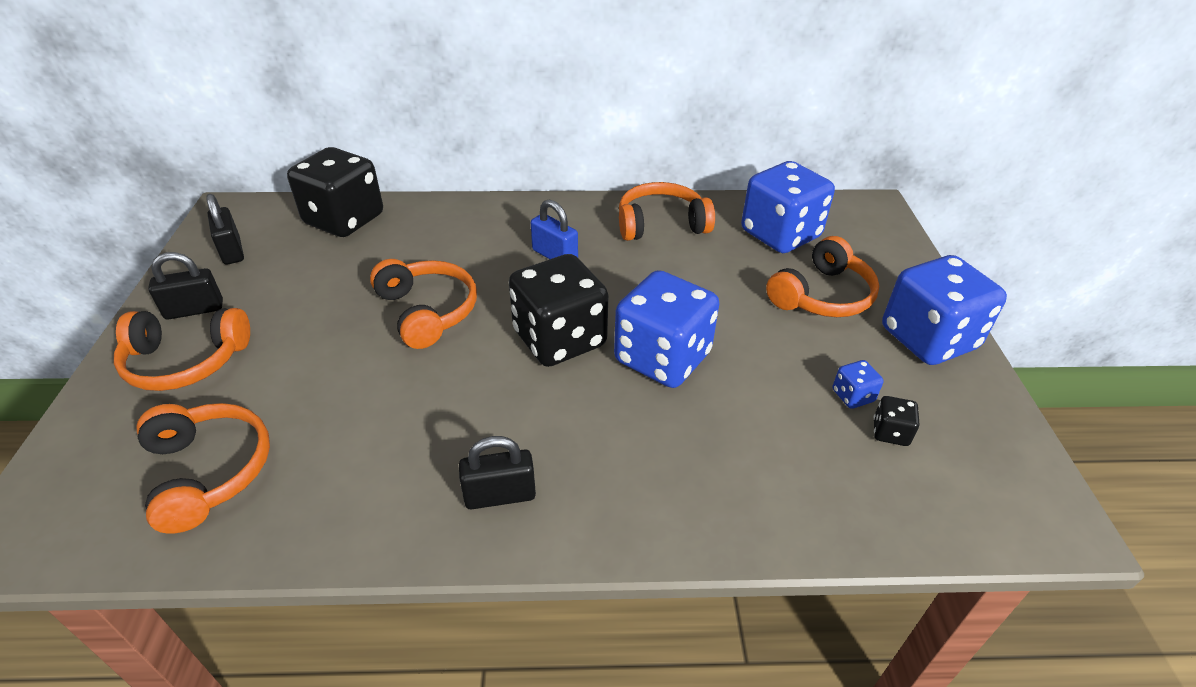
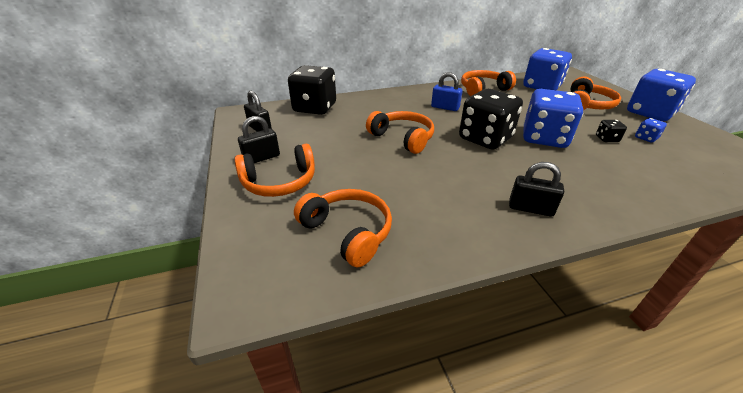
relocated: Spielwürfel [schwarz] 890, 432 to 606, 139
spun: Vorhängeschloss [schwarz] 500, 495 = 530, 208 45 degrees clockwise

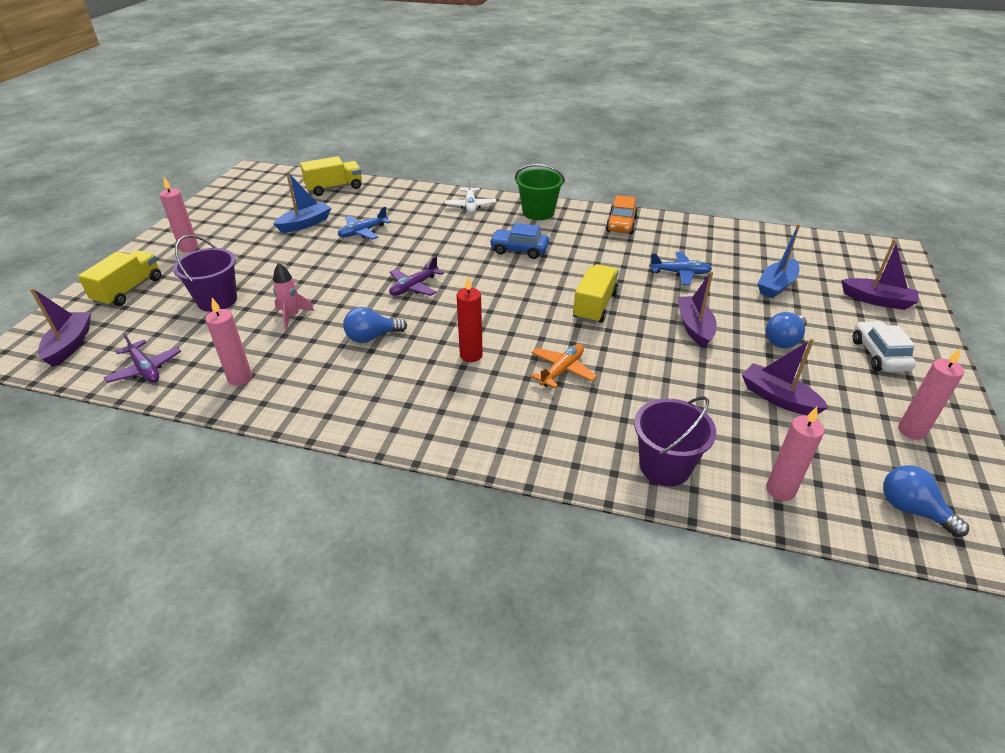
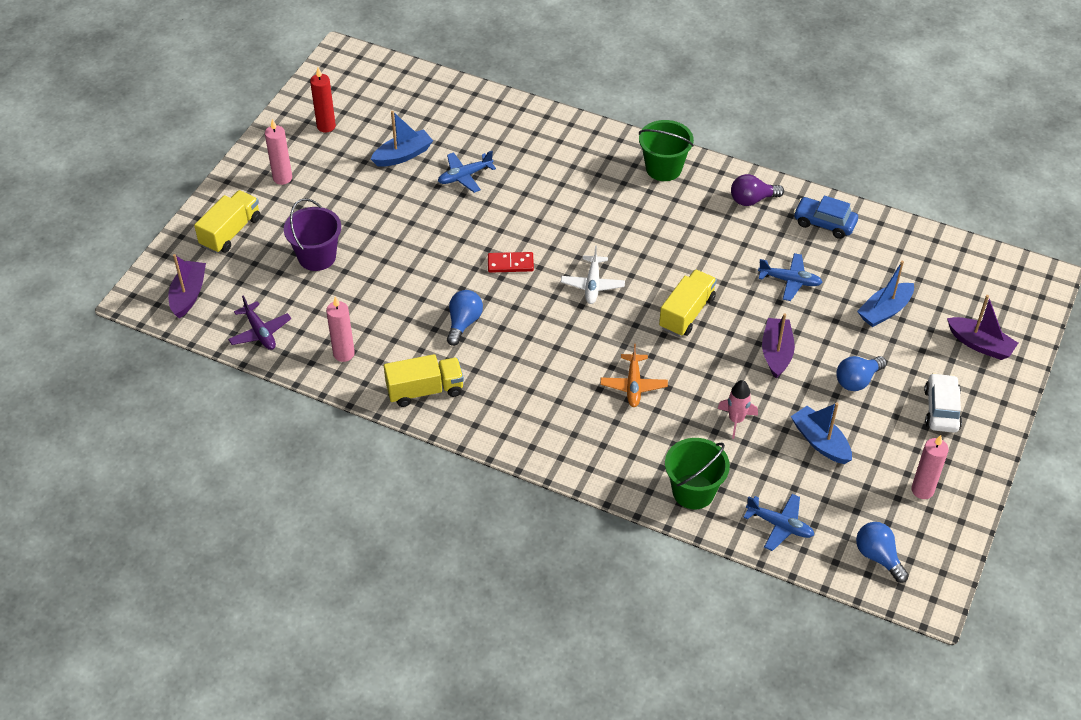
relocated: Rakete [rosa] 292, 316 to 736, 420; Lastwagen [gelb] 334, 188 to 425, 390; Flugzeug [weiß] 470, 206 to 592, 285; Kerze [rot] 471, 355 to 326, 126; Auto [blau] 519, 250 to 824, 223
exchanged: Flugzeug [lila] 414, 287 to Dominostein [rot] 510, 264; Auto [orange] 621, 224 to Glühbirne [lila] 752, 200; Kerze [rosa] 780, 490 to Flugzeug [blau] 780, 525
colour: Eimer [lila] 665, 466 to Eimer [grün] 693, 491; Boot [lila] 778, 398 to Boot [blau] 820, 442
spun: Glühbirne [blau] 372, 337 = 463, 323 120 degrees clockwise; Flugzeug [orange] 562, 370 = 633, 385 135 degrees clockwise

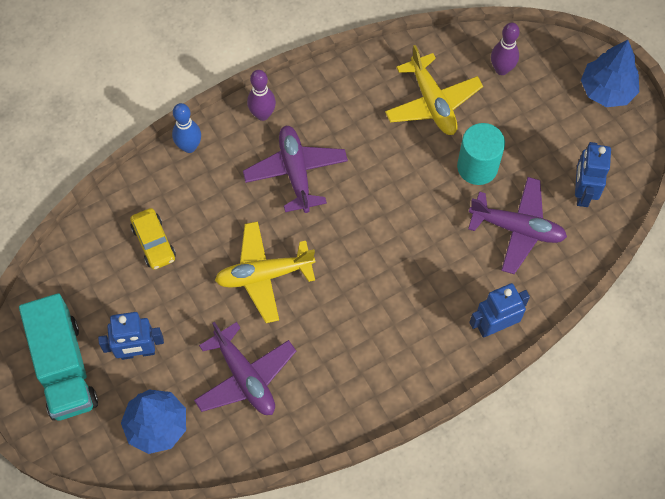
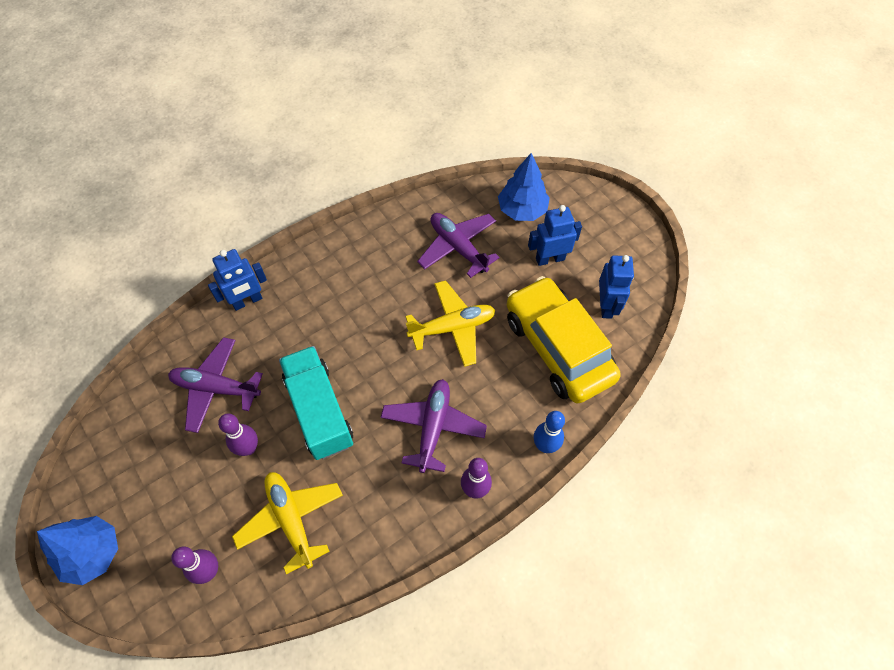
relocated: Lastwagen [türkis] 64, 368 to 319, 411; Roboter [blau] 582, 192 to 606, 306
exchanged: Vollzylinder [türkis] 477, 167 to Bowlingkegel [lila] 248, 448
spun: Flugzeug [lila] 296, 172 = 433, 427 150 degrees counterclockwise
size: Auto [gelb] 154, 242 = 558, 348 x2.24

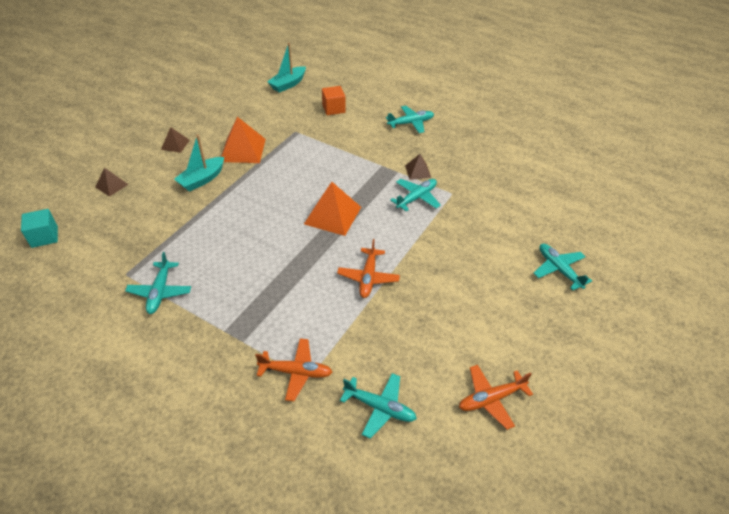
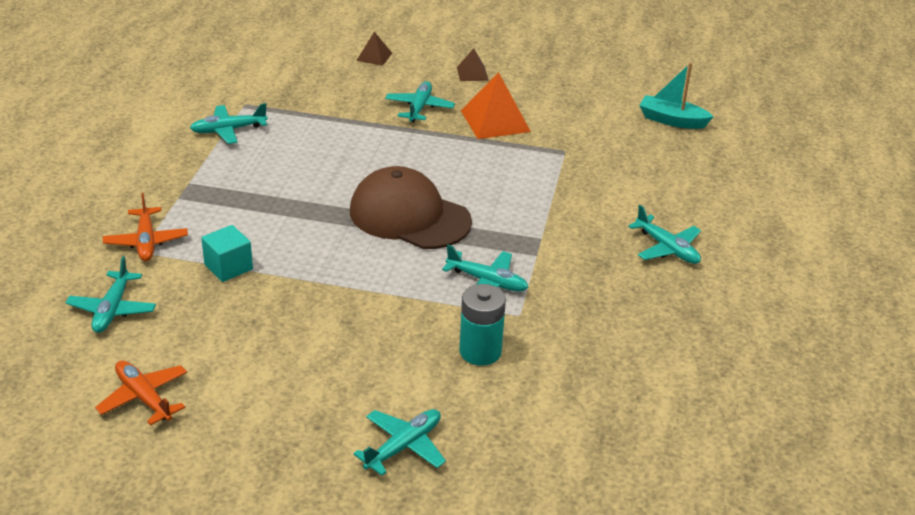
missing: Kubus [orange] 333, 109; Flugzeug [orange] 368, 277; Pyramide [braun] 418, 171
appeared: Batterie [türkis] 480, 351
relocated: Kubus [türkis] 44, 237 to 228, 267
exchanged: Boot [türkis] 202, 179 to Flugzeug [türkis] 419, 108; Pyramide [orange] 333, 215 to Kappe [braun] 409, 216

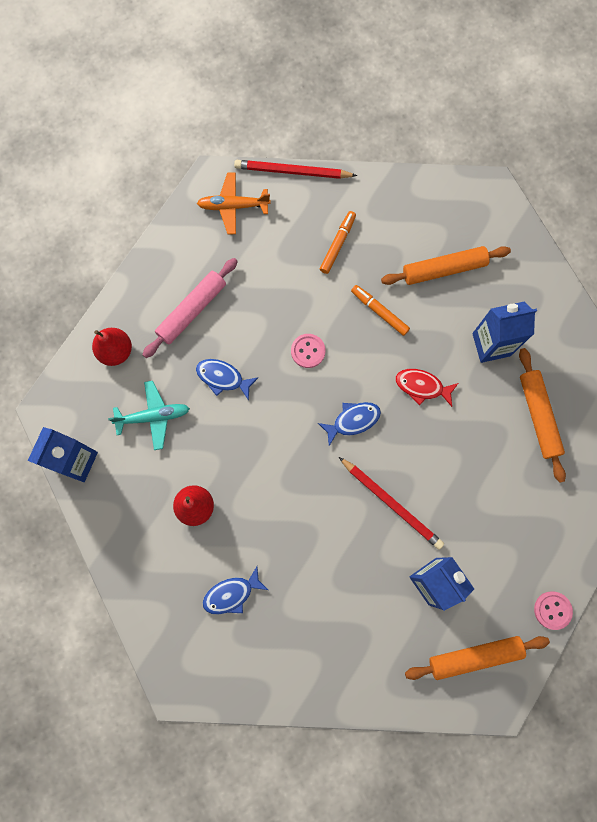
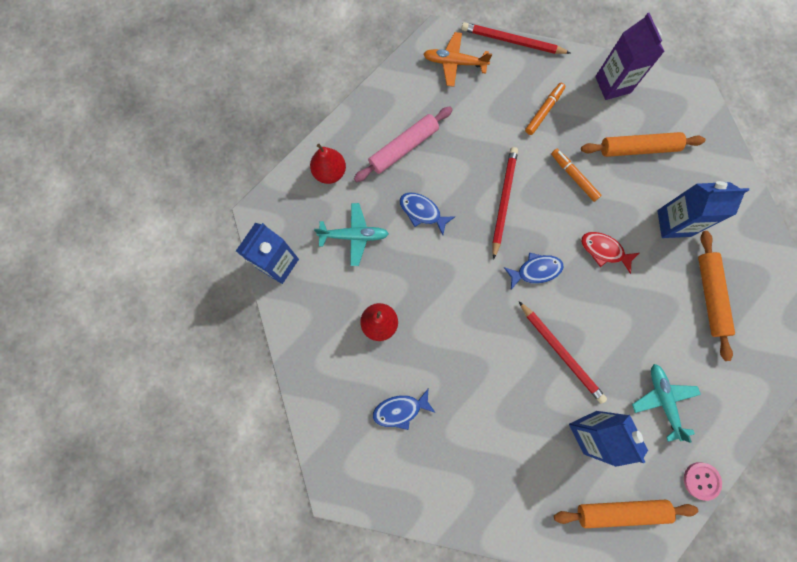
appeared: Getränkekarton [lila] 612, 84; Flugzeug [türkis] 663, 400
exchanged: Knopf [rosa] 308, 351 to Bleistift [rot] 503, 201

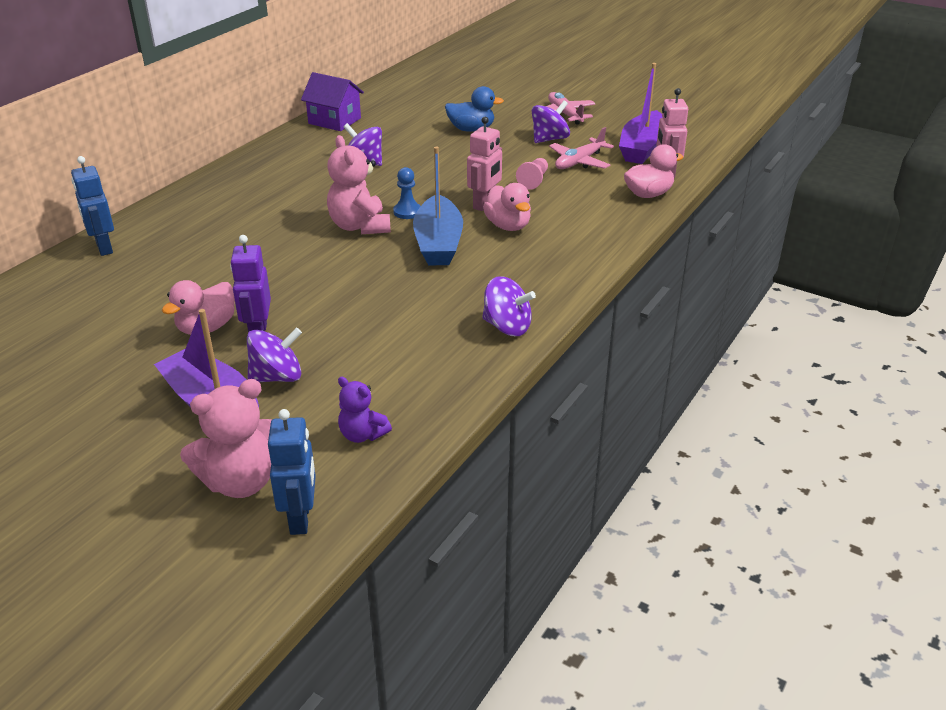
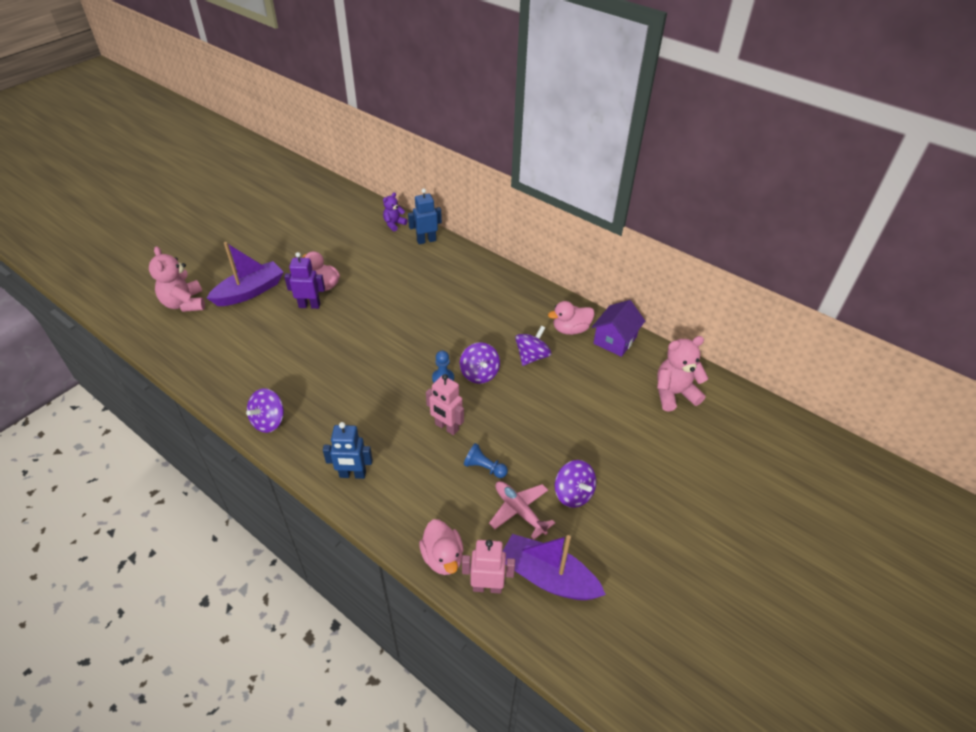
missing: Boot [blau] 438, 243; Ente [blau] 471, 129; Flugzeug [rosa] 565, 114
relocated: Kreisel [lila] 277, 377 to 479, 374; Roboter [blau] 300, 518 to 352, 474; Teddybär [rosa] 360, 226 to 674, 394; Teddybär [lila] 362, 434 to 394, 224; Ente [rosa] 508, 226 to 570, 329
colour: Bauer [rosa] 534, 180 to Bauer [blau] 484, 467

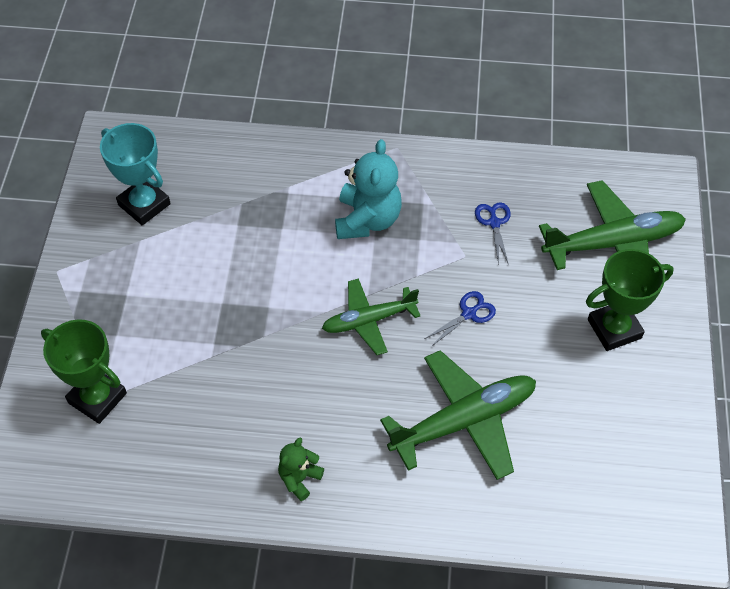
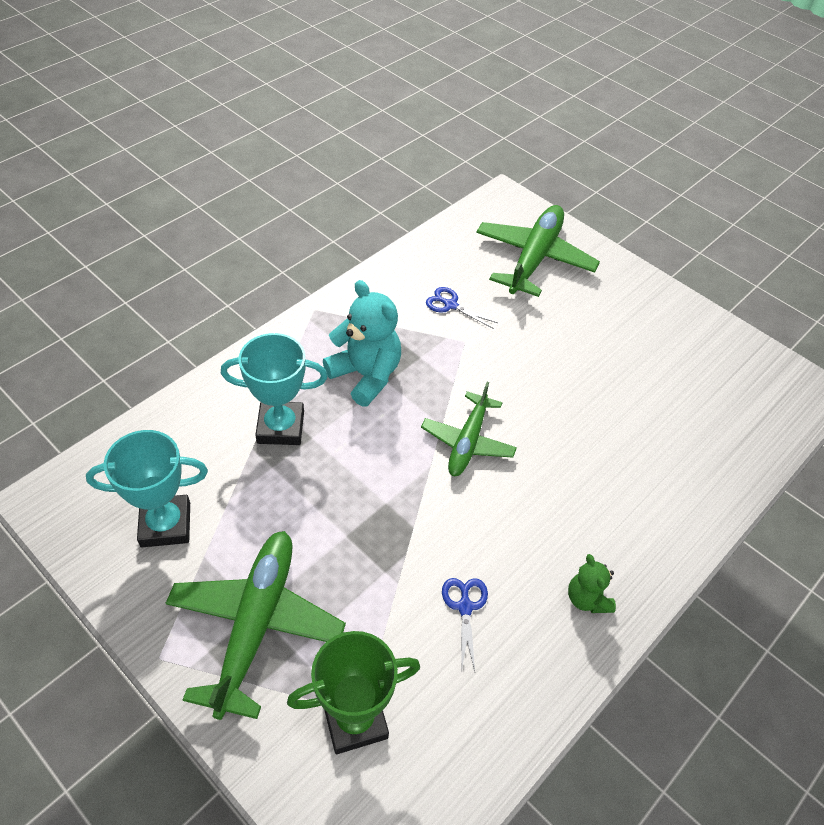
missing: Pokal [grün] 614, 329
appeared: Pokal [türkis] 280, 427
relocated: Flugzeug [grün] 463, 421 to 255, 625; Schere [blau] 469, 314 to 465, 607

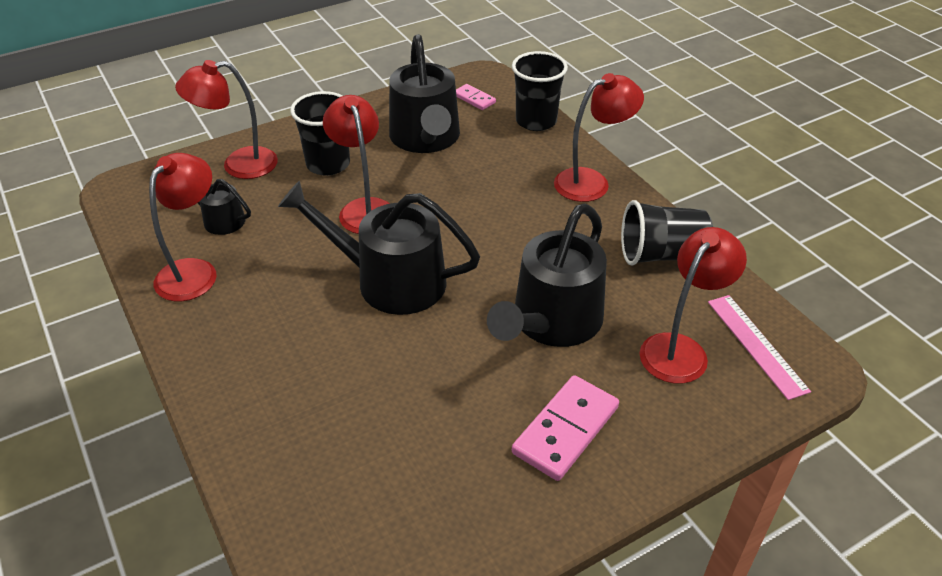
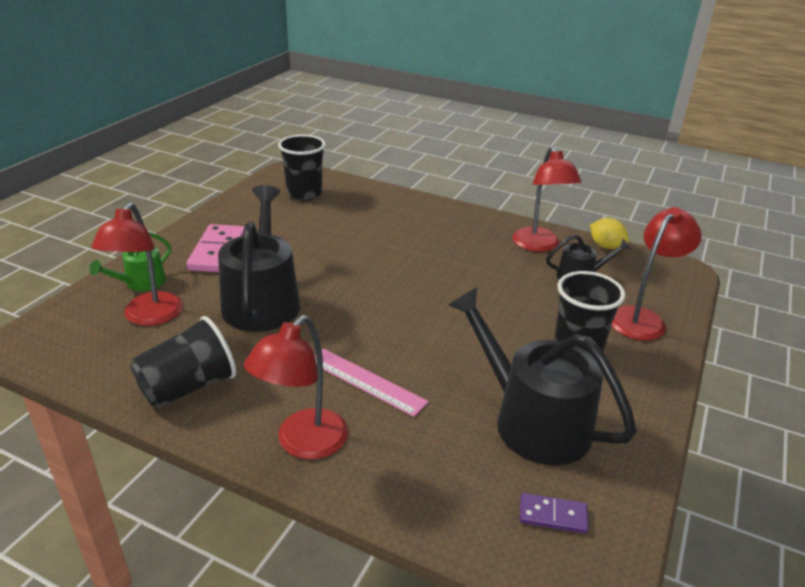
missing: Gießkanne [schwarz] 390, 281; Lampe [rot] 364, 208
appeared: Gießkanne [grün] 141, 283; Zitrone [gelb] 606, 246
relocated: Becher [schwarz] 536, 121 to 304, 194; Lineal [rosa] 756, 345 to 366, 381
colour: Dominostein [rosa] 474, 99 to Dominostein [lila] 553, 515

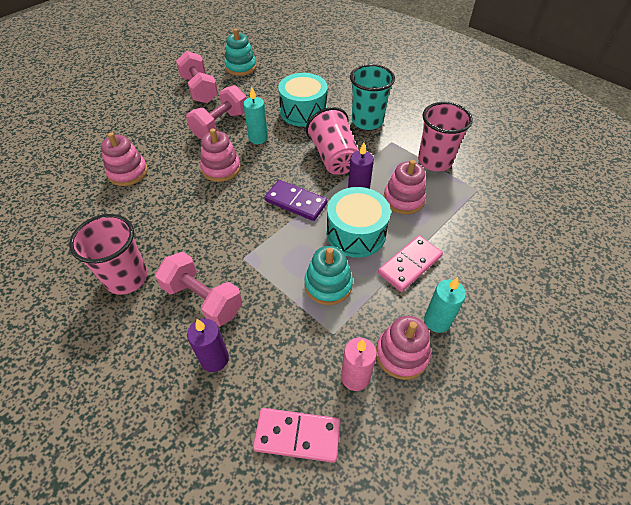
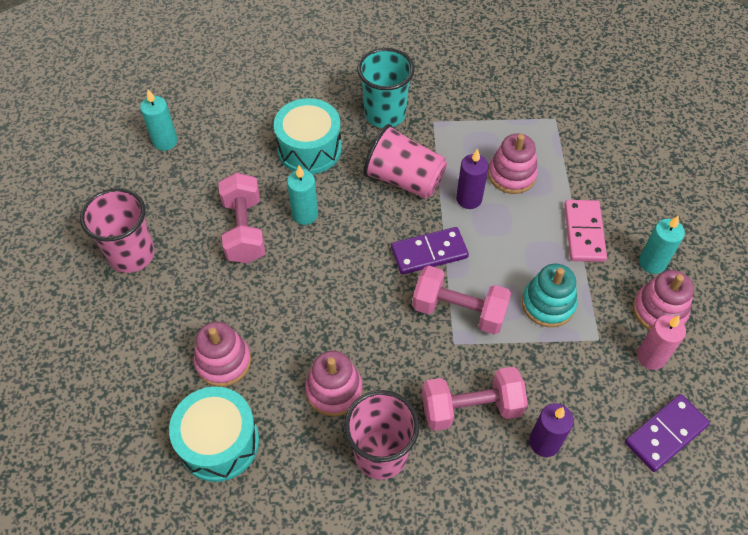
relocated: Hantel [rosa] 199, 90 to 459, 311; Stapelspielzeug [rosa] 221, 168 to 334, 390; Trommel [türkis] 356, 233 to 219, 442; Becher [rosa] 434, 161 to 131, 254
exchanged: Stapelspielzeug [türkis] 241, 67 to Kerze [türkis] 165, 141
colour: Dominostein [rosa] 297, 435 to Dominostein [lila] 665, 434

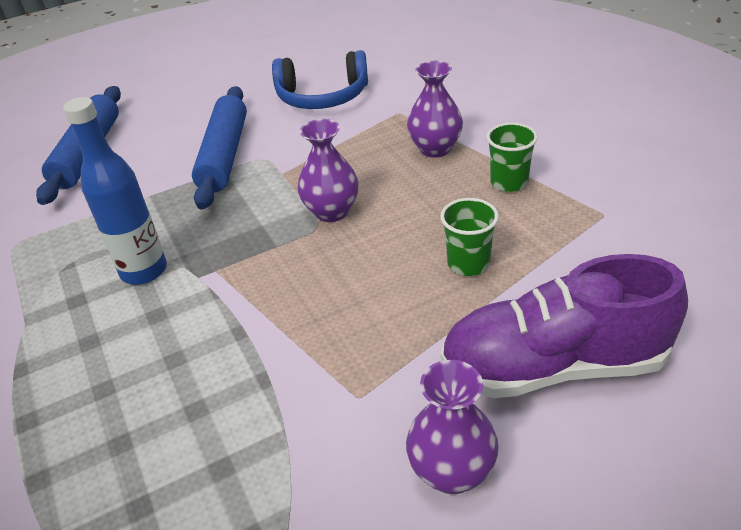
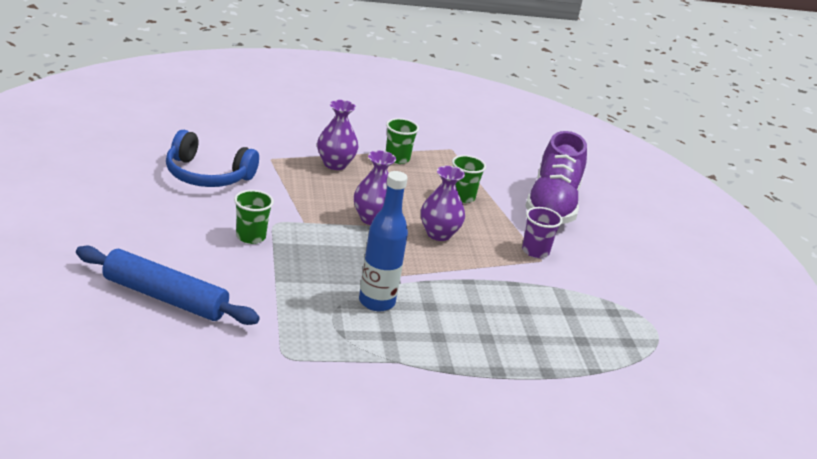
appeared: Becher [lila] 535, 251
relocated: Vase [lila] 452, 472 to 438, 234
exchanged: Nudelholz [blau] 224, 155 to Becher [grün] 250, 237
spun: Kopfhörer [blau] 322, 97 = 207, 175 90 degrees clockwise

